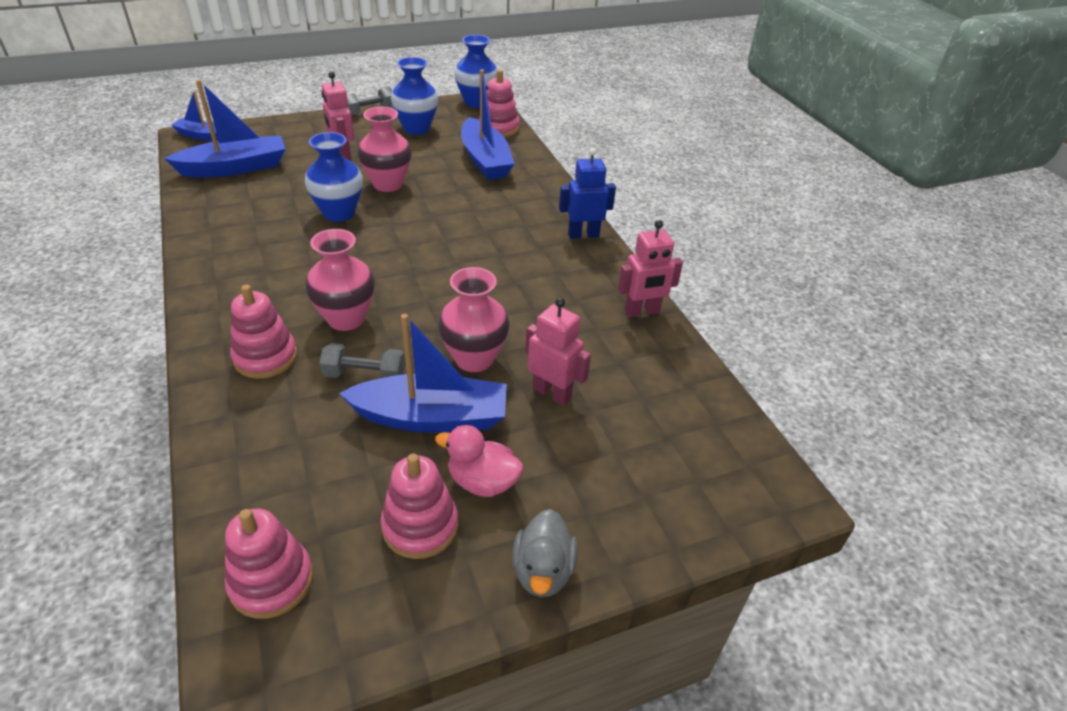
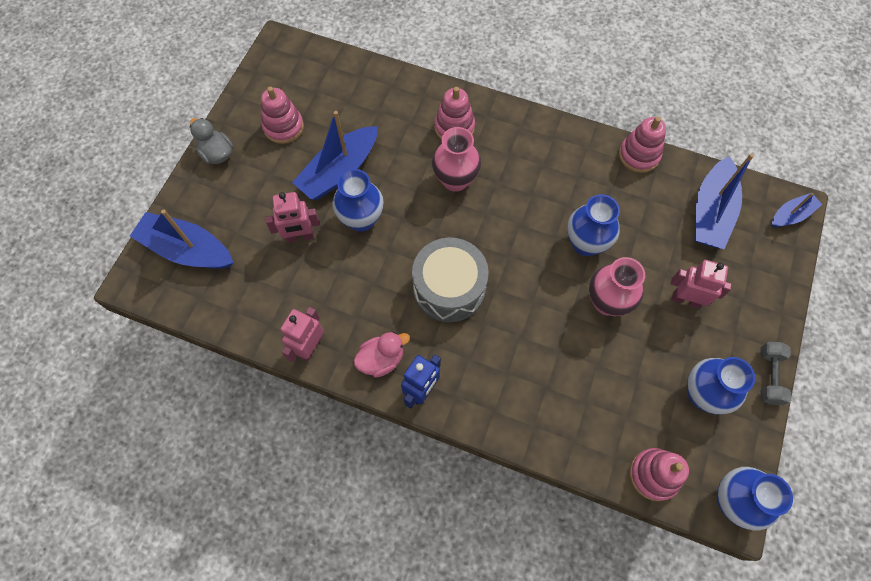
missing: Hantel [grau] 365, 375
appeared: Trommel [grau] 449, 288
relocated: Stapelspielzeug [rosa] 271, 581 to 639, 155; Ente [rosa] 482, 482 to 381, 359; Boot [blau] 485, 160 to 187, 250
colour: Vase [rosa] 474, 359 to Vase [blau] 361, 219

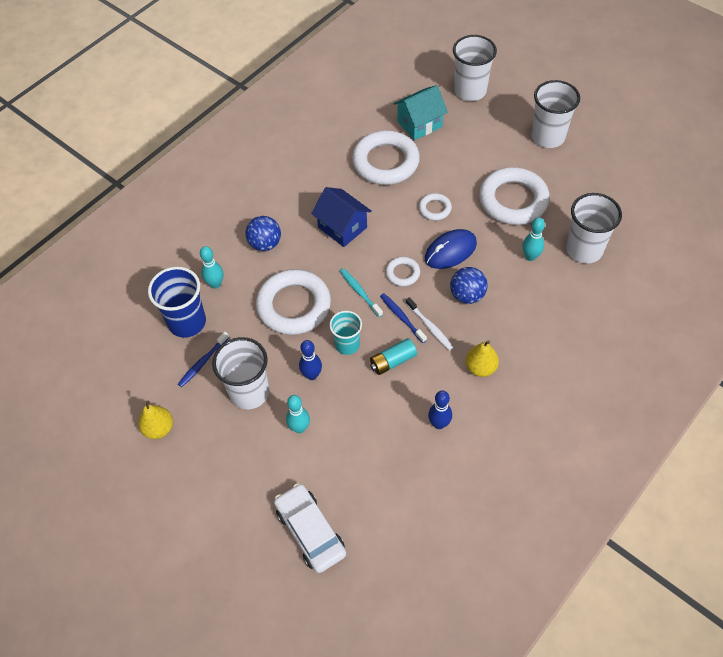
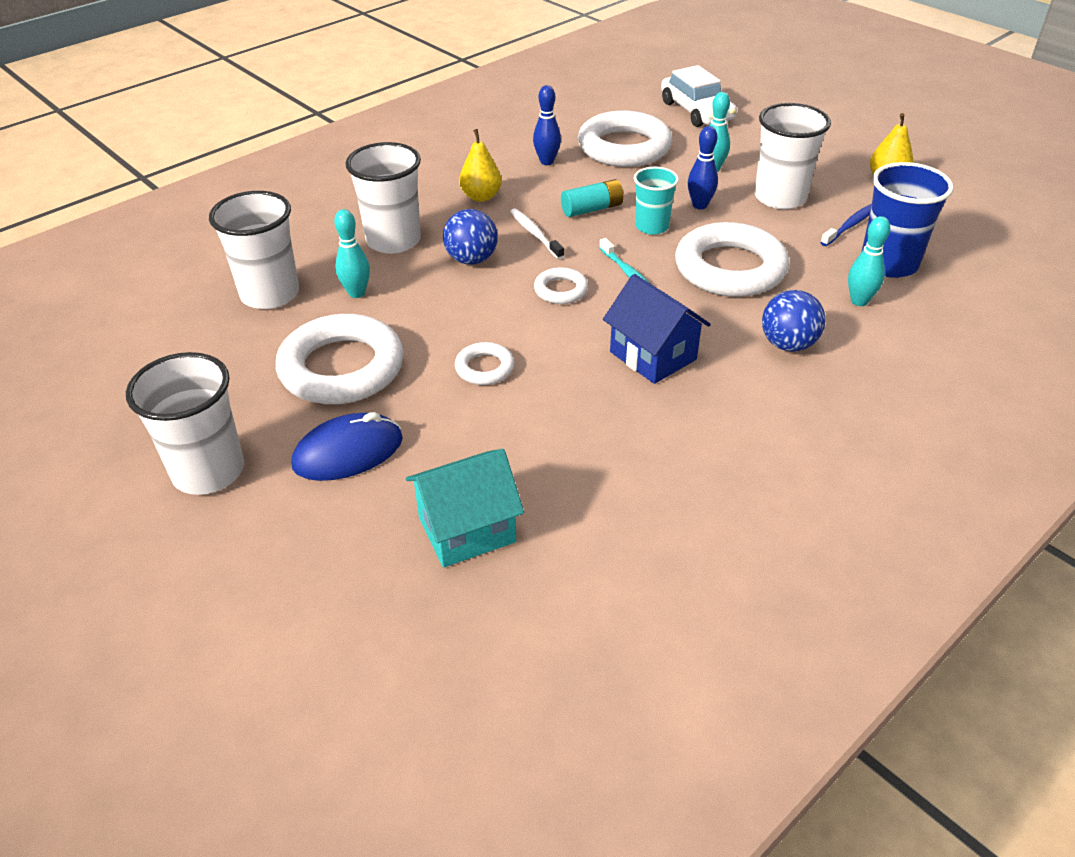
missing: Zahnbürste [blau] 402, 317
relocated: Ring [weiß] 385, 162 to 624, 147; Computermaus [blau] 450, 251 to 348, 452; Becher [weiß] 470, 91 to 393, 241

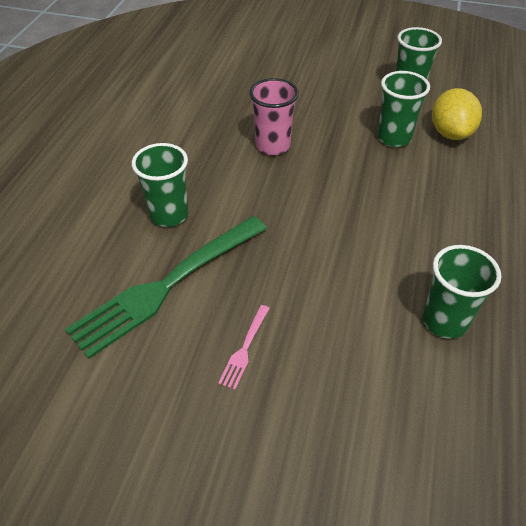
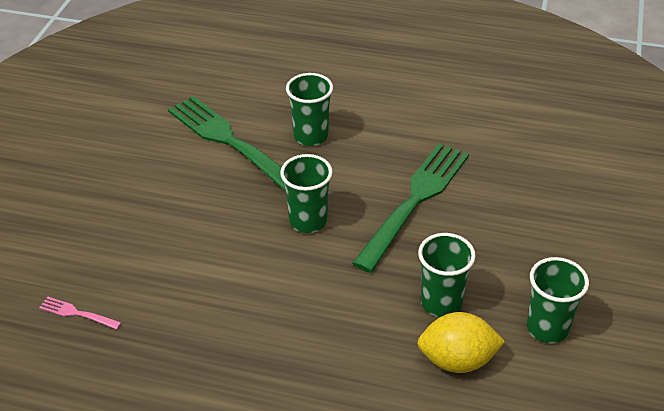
relocated: Gabel [rosa] 244, 349 to 77, 313; Becher [grün] 444, 321 to 308, 221
exchanged: Becher [rosa] 273, 146 to Gabel [grün] 415, 200

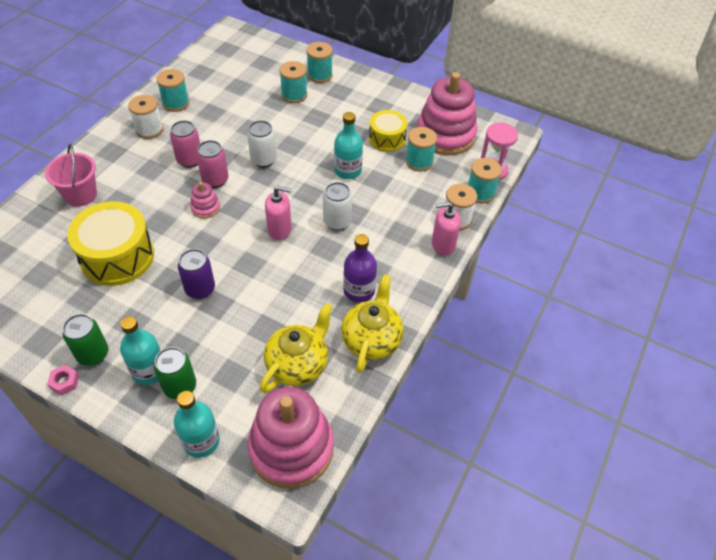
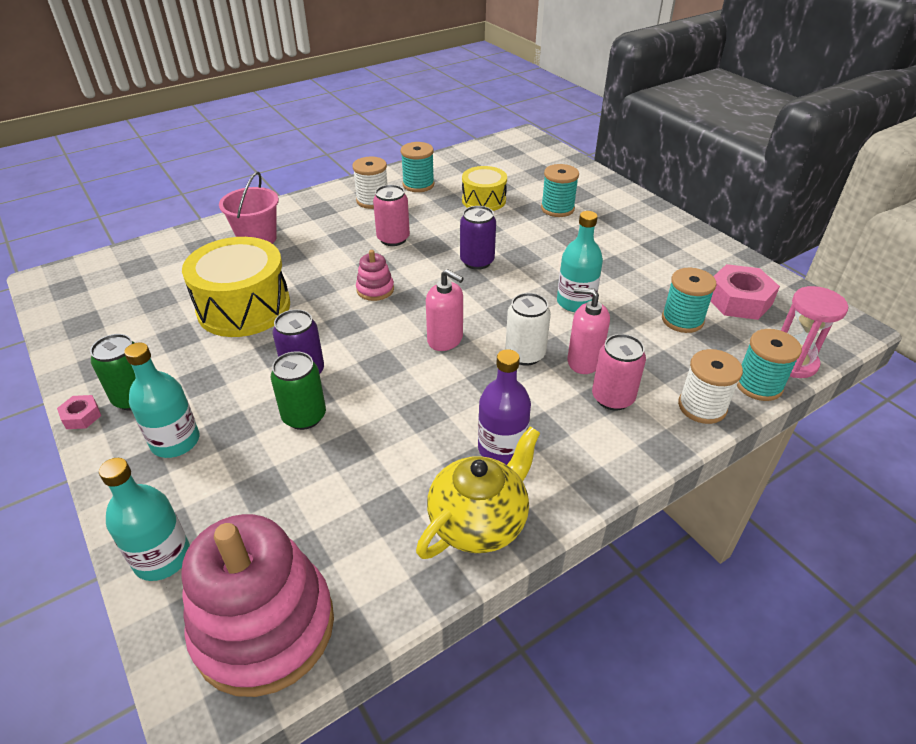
missing: Teekanne [gelb] 298, 364; Garnrolle [türkis] 319, 75
relocated: Dose [grün] 180, 386 to 304, 416; Dose [rosa] 215, 180 to 612, 398; Trommel [gelb] 387, 139 to 483, 200; Seifenspender [rosa] 443, 245 to 584, 361
exchanged: Stapelspielzeug [rosa] 445, 135 to Sechskantmutter [rosa] 738, 300
colour: Dose [weiß] 263, 160 to Dose [lila] 477, 261

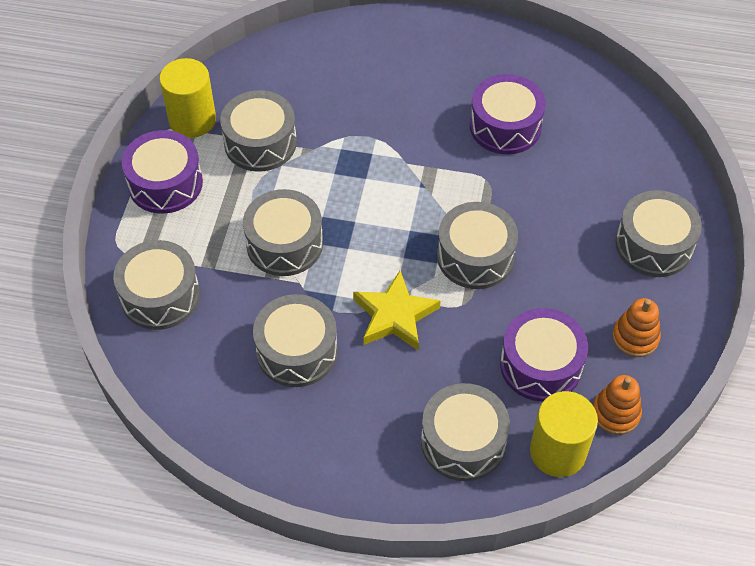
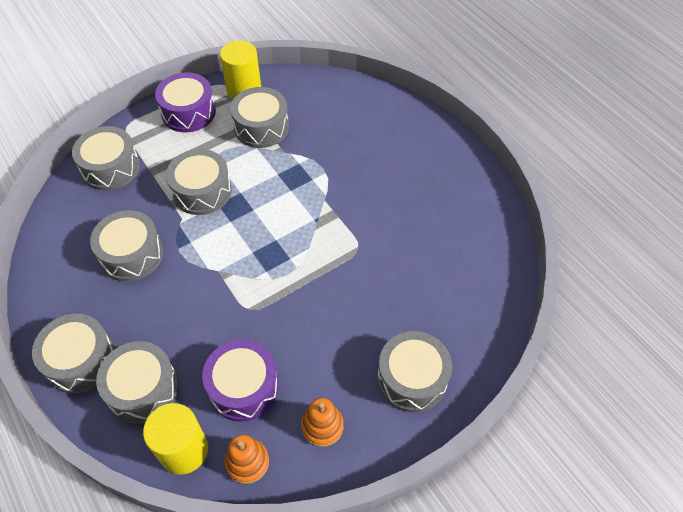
missing: Stern [gelb] 394, 315; Trommel [lila] 505, 126
relocated: Trommel [grau] 475, 256 to 80, 360

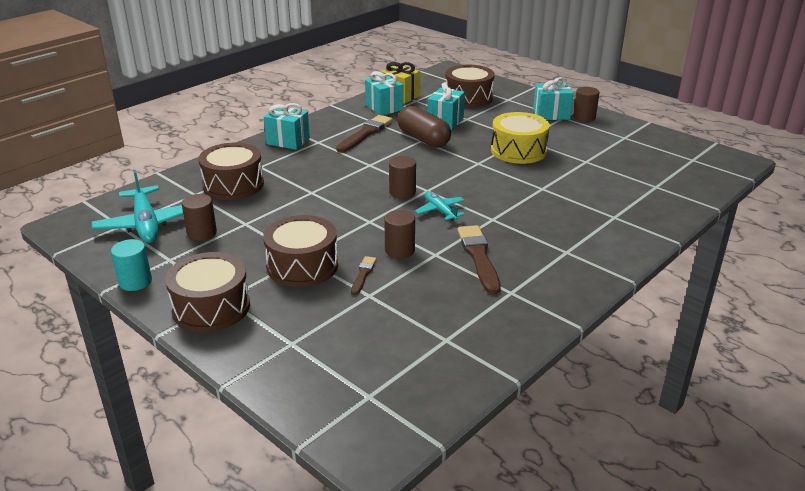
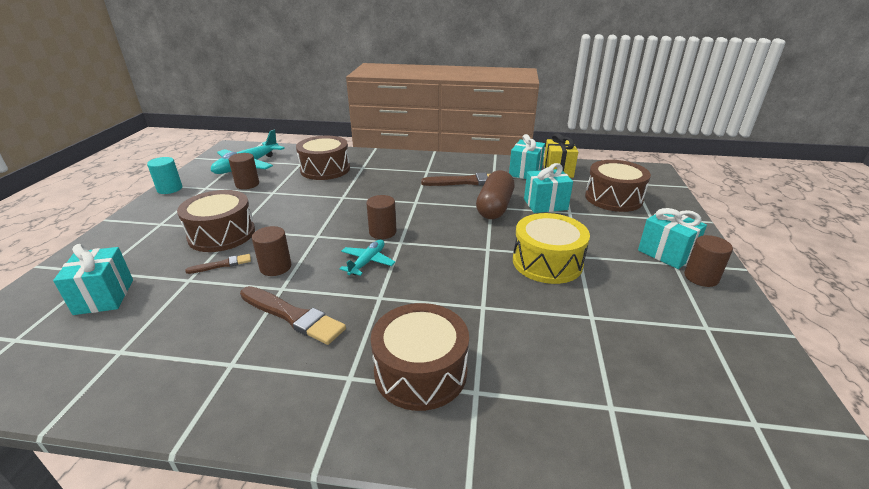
relocated: Trommel [braun] 211, 307 to 420, 371; Geschenk [türkis] 288, 141 to 104, 296
spun: Pinsel [braun] 479, 257 = 293, 316 75 degrees clockwise

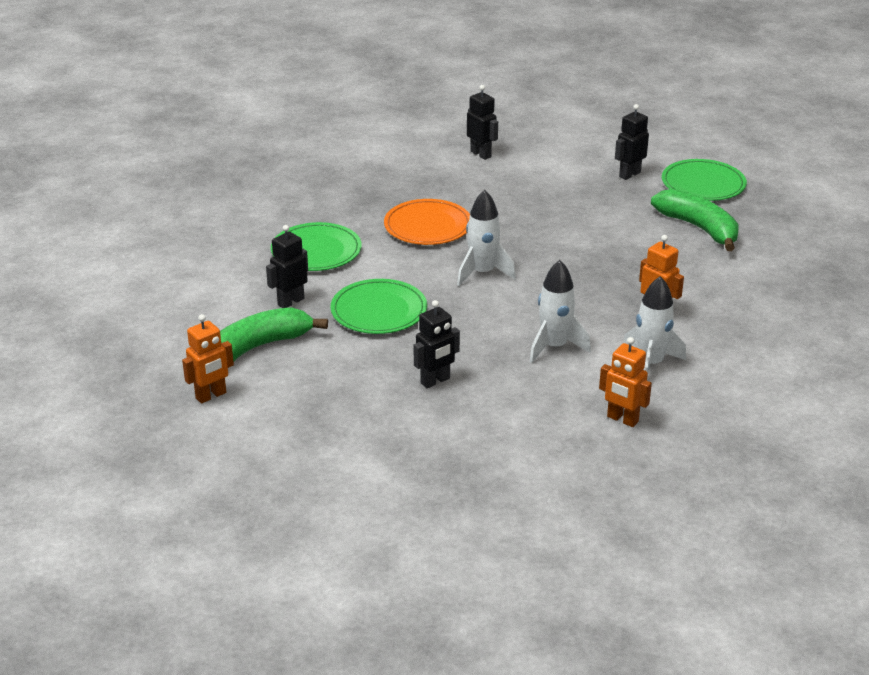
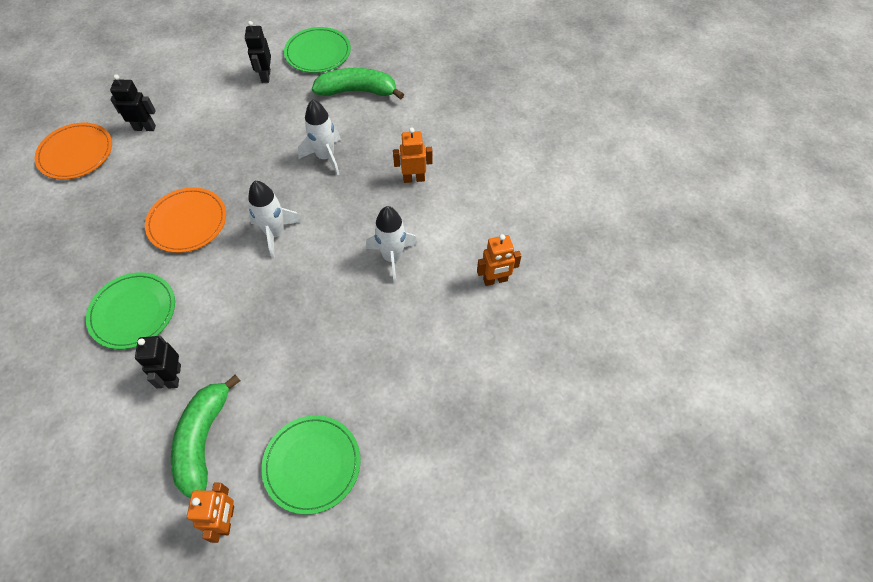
missing: Roboter [schwarz] 435, 381
appeared: Teller [orange] 76, 153
relocated: Teller [grün] 379, 310 to 312, 464; Rakete [weiß] 650, 364 to 325, 157

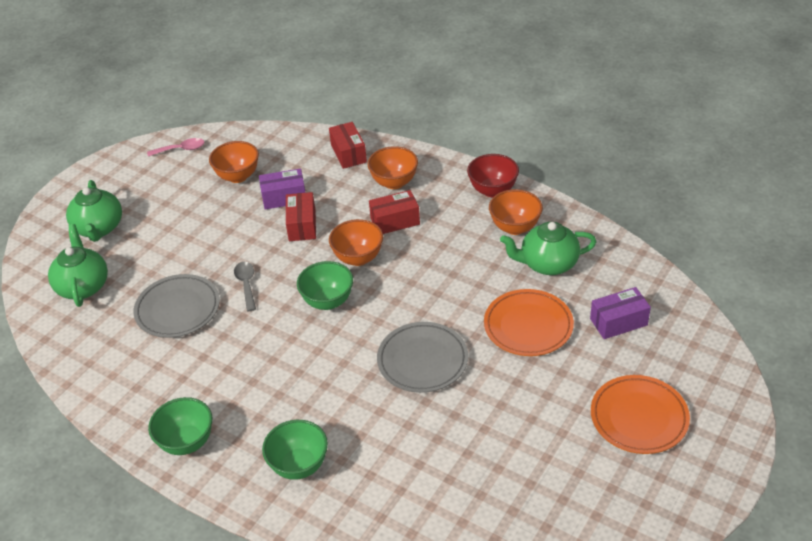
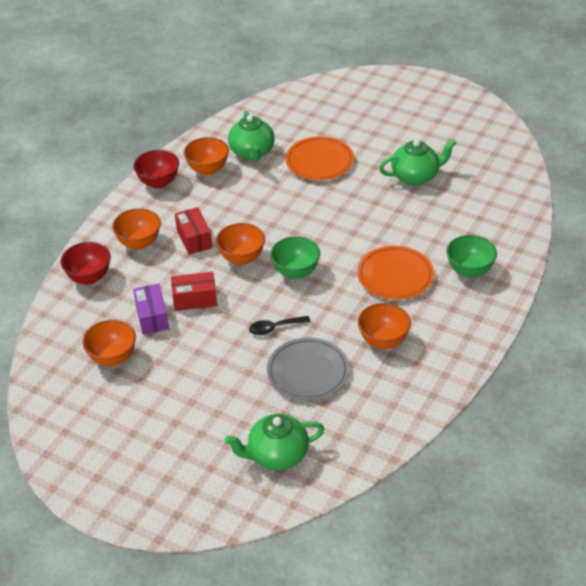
missing: Löffel [rosa] 181, 149; Schüssel [grün] 187, 442; Teller [grau] 422, 360; Schachtel [lila] 618, 322
appeared: Schüssel [orange] 383, 341
relocated: Teekanne [grün] 99, 228 to 415, 176; Teller [orange] 639, 417 to 395, 276
exchanged: Schachtel [rot] 348, 154 to Schüssel [rot] 89, 277
colour: Löffel [grau] 246, 284 to Löffel [schwarz] 274, 328

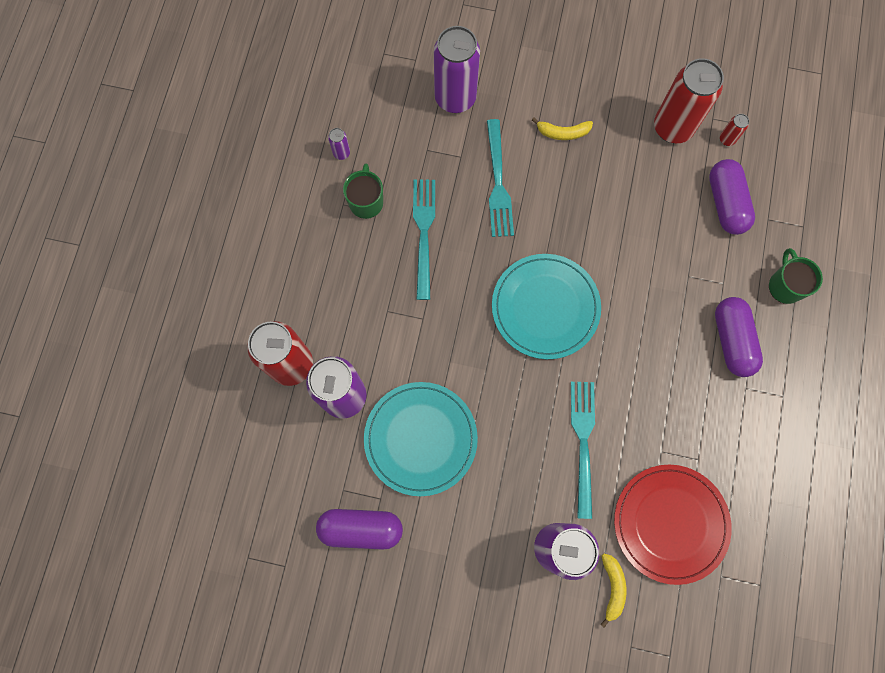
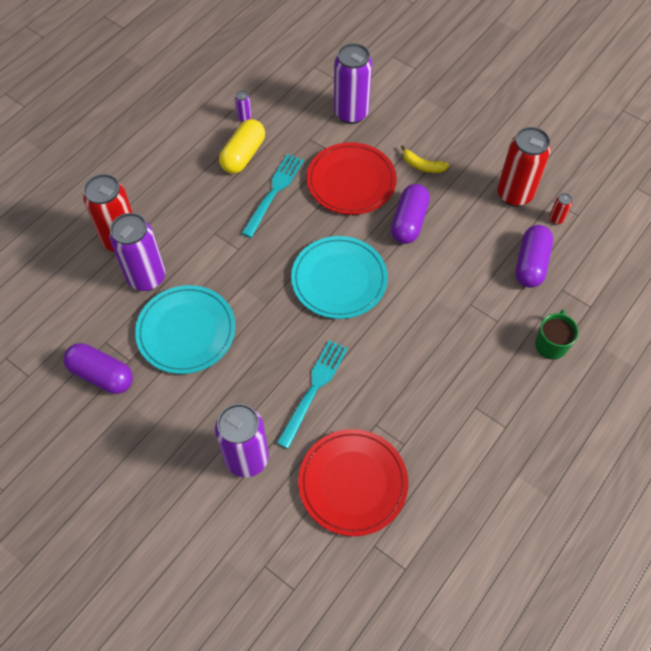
missing: Banane [gelb] 612, 587
relocated: Kapsel [lila] 731, 340 to 409, 222
exchanged: Tasse [grün] 366, 201 to Kapsel [gelb] 243, 155; Gabel [türkis] 498, 184 to Teller [rot] 351, 181

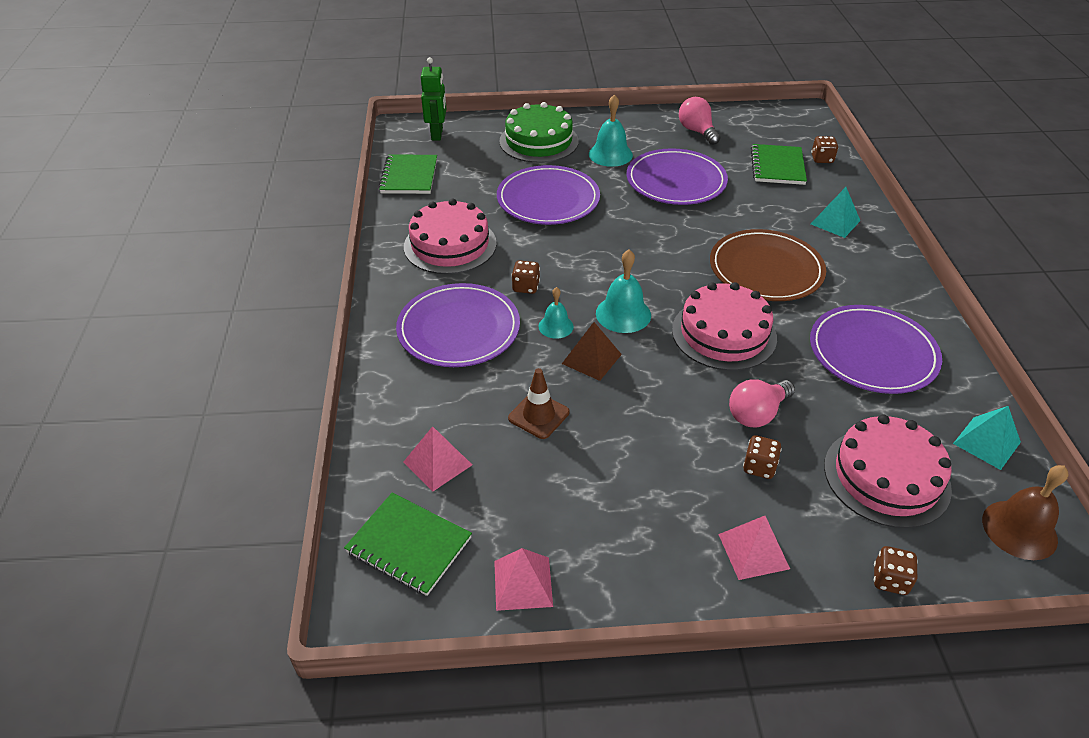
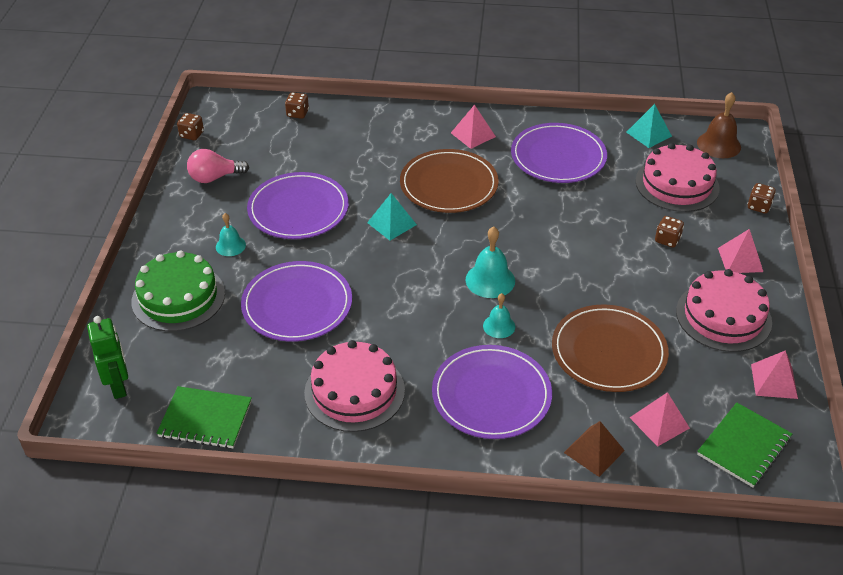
missing: Glühbirne [rosa] 757, 414; Notizbuch [grün] 777, 166
appeared: Pyramide [rosa] 473, 135
relocated: Spielwürfel [braun] 526, 287 to 192, 135; Pyramide [braun] 591, 359 to 594, 451; Kuchen [rosa] 724, 333 to 723, 316; Pyramide [türkis] 835, 222 to 391, 223
exchanged: Leitkegel [braun] 538, 415 to Teller [braun] 609, 351
spun: Roboter [grün] 437, 134 = 119, 386 60 degrees clockwise
size: Glocke [türkis] 610, 154 = 230, 246 x0.62

